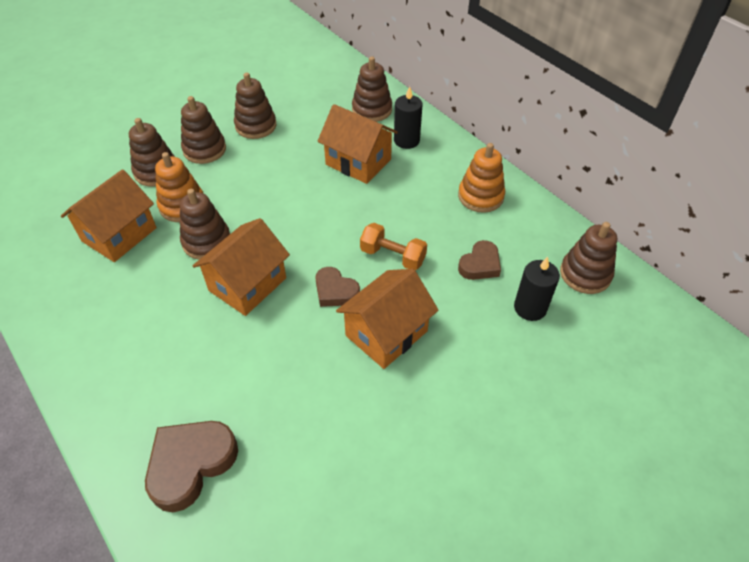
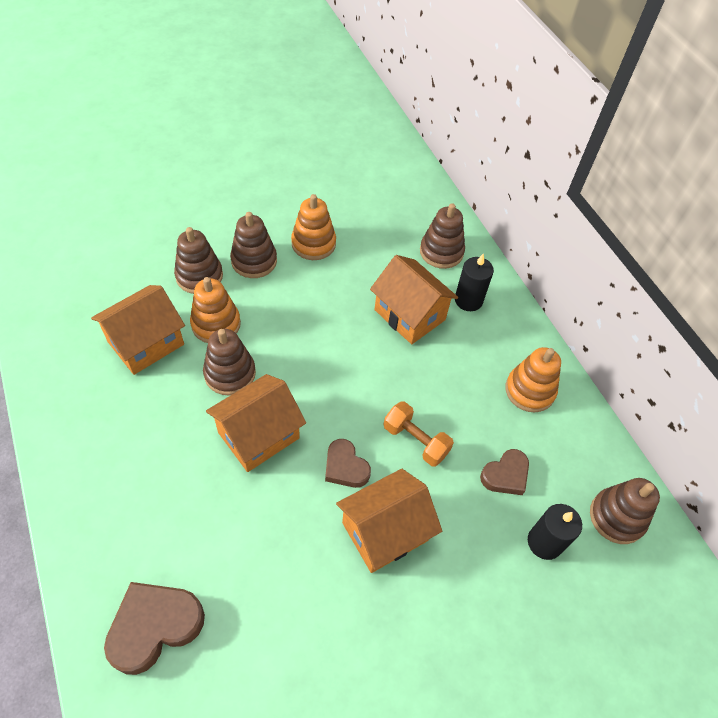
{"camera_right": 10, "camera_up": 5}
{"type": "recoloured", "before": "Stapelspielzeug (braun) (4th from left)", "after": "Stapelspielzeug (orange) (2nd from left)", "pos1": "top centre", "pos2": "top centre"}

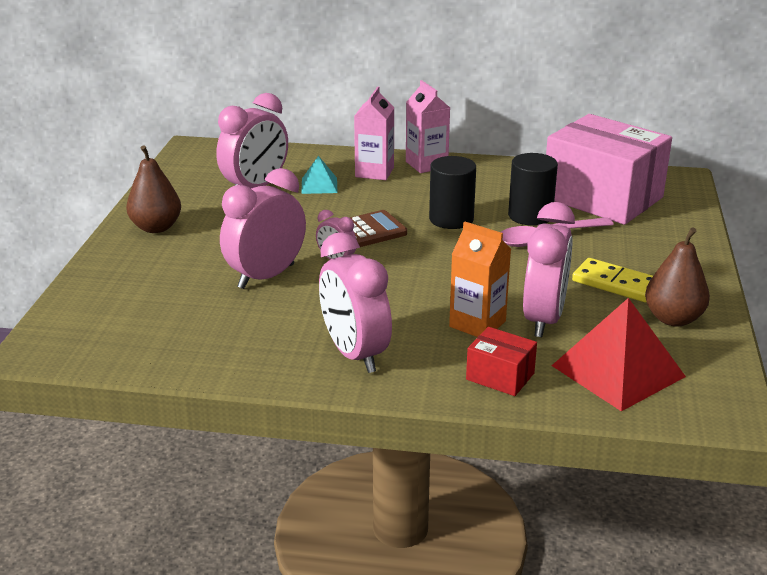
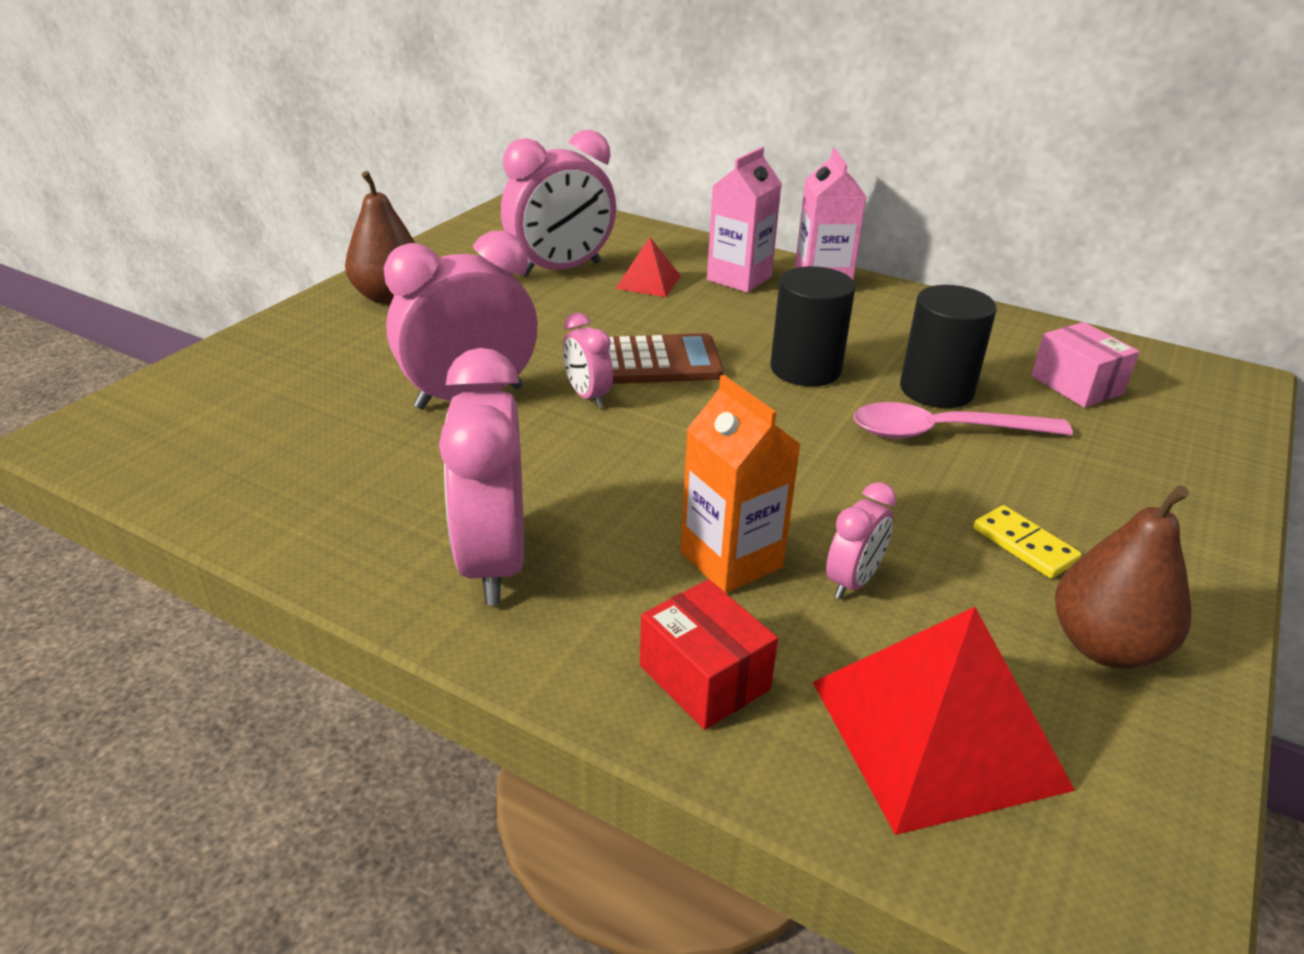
{"camera_right": 20, "camera_up": 5}
{"type": "recoloured", "before": "Pyramide (türkis)", "after": "Pyramide (rot) (1st from left)", "pos1": "top centre", "pos2": "top centre"}
{"type": "resized", "before": "Wecker (rosa) (5th from left)", "pos1": "middle right", "pos2": "centre", "scale": 0.5}
{"type": "resized", "before": "Schachtel (rosa)", "pos1": "top right", "pos2": "middle right", "scale": 0.44}
{"type": "resized", "before": "Dominostein (gelb)", "pos1": "middle right", "pos2": "middle right", "scale": 0.65}

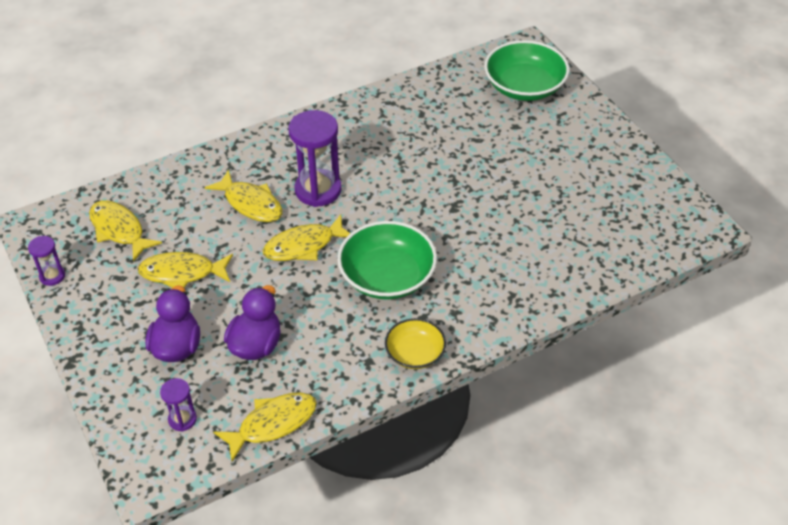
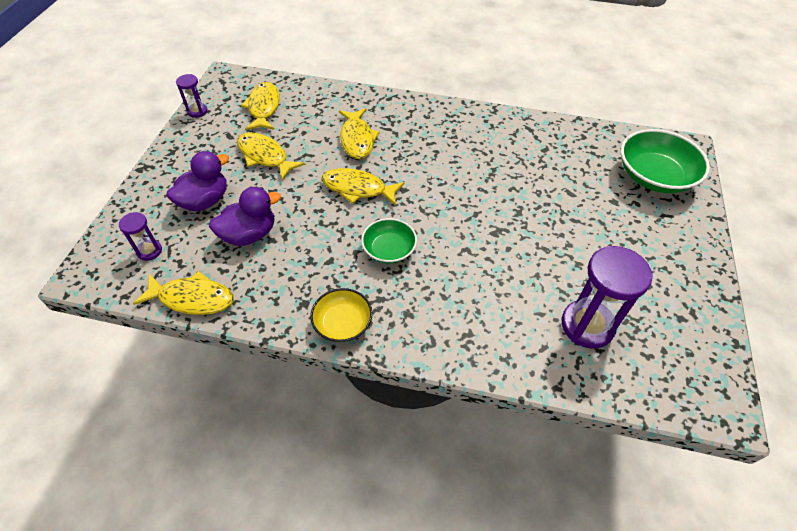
{"camera_right": 40, "camera_up": 5}
{"type": "moved", "before": "Sanduhr (lila) (3rd from left)", "pos1": "top centre", "pos2": "middle right"}
{"type": "resized", "before": "Schüssel (grün) (1st from left)", "pos1": "centre", "pos2": "centre", "scale": 0.59}

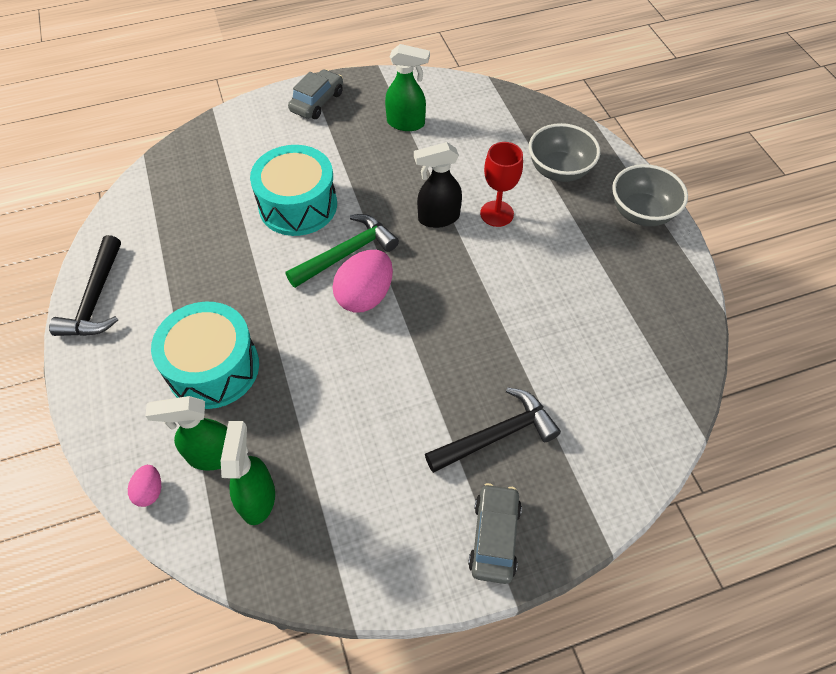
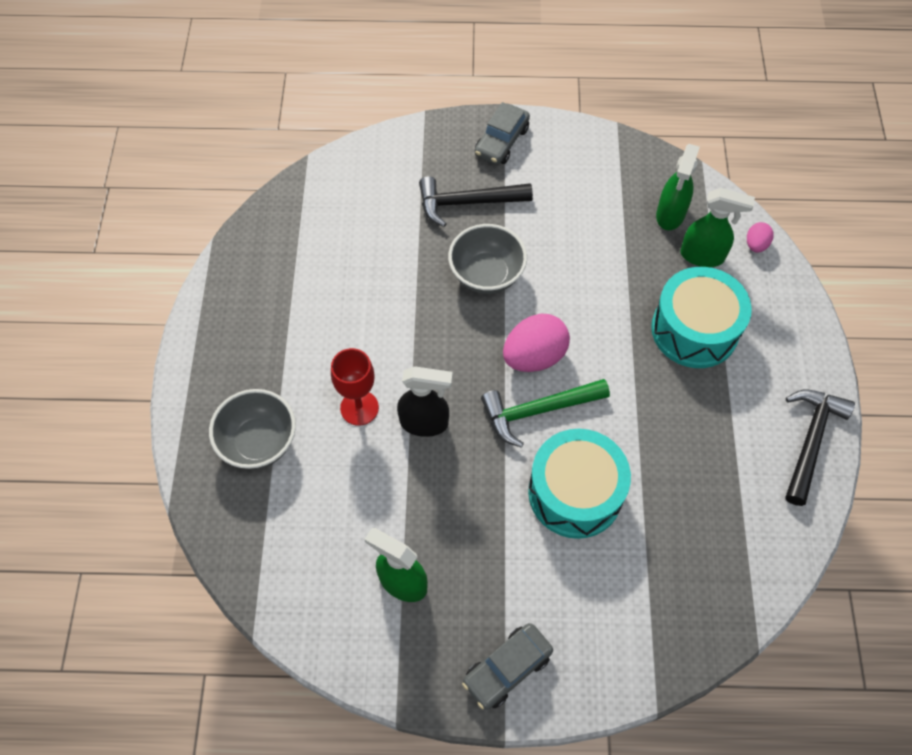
{"camera_right": -160, "camera_up": 5}
{"type": "moved", "before": "Schüssel (grau) (2nd from left)", "pos1": "top right", "pos2": "centre"}

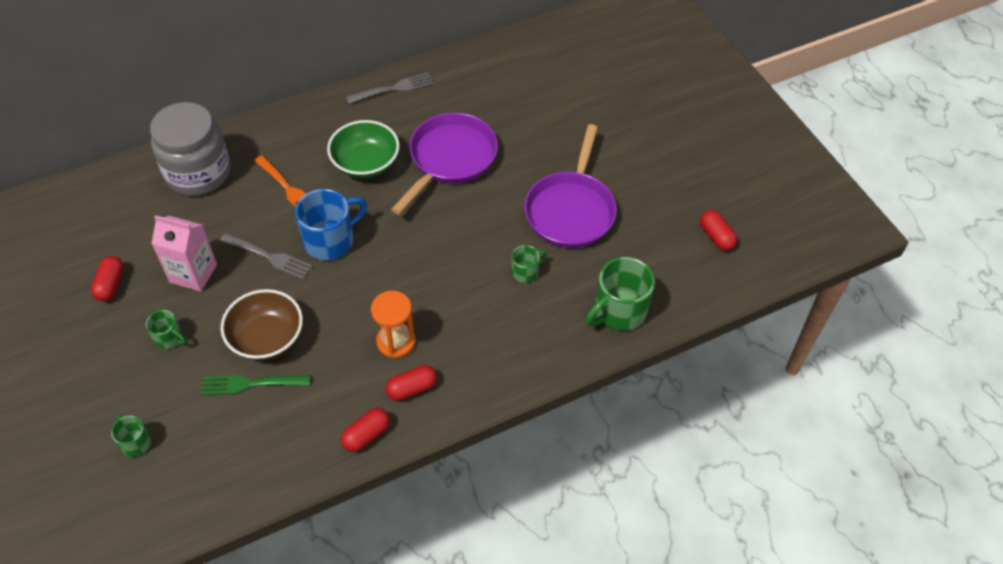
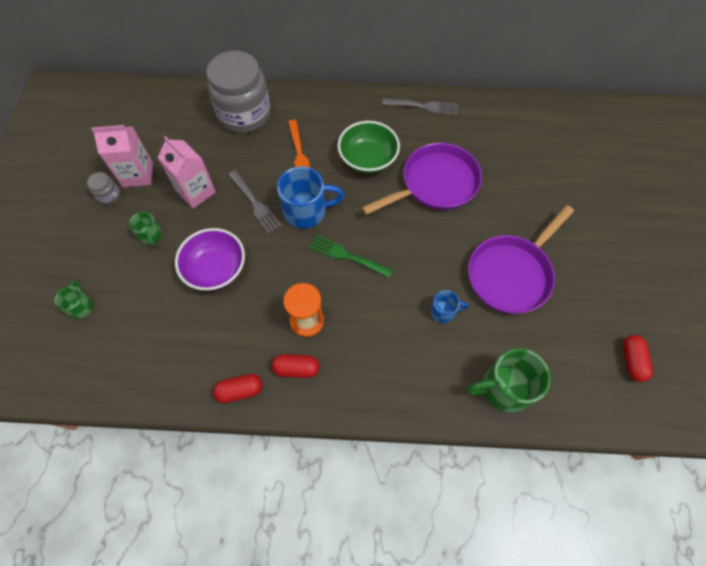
{"camera_right": 30, "camera_up": 10}
{"type": "replaced", "before": "Kapsel (rot) (1st from left)", "after": "Getränkekarton (rosa) (1st from left)", "pos1": "middle left", "pos2": "top left"}
{"type": "moved", "before": "Gabel (grün)", "pos1": "bottom left", "pos2": "centre"}
{"type": "recoloured", "before": "Schüssel (braun)", "after": "Schüssel (lila)", "pos1": "middle left", "pos2": "middle left"}
{"type": "recoloured", "before": "Tasse (grün) (3rd from left)", "after": "Tasse (blau) (2nd from left)", "pos1": "centre", "pos2": "centre"}
{"type": "added", "after": "Einmachglas (grau) (1st from left)", "pos2": "top left"}

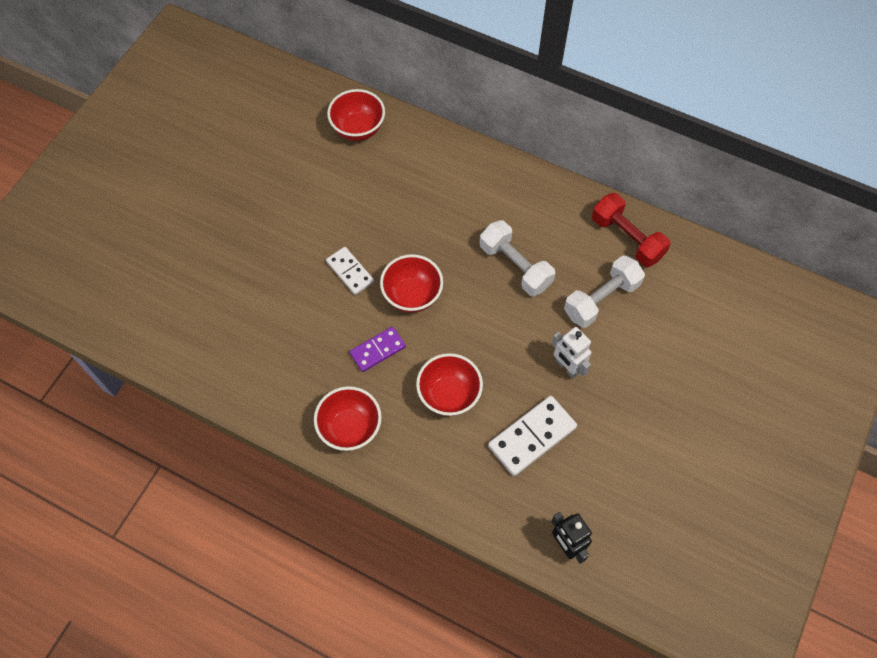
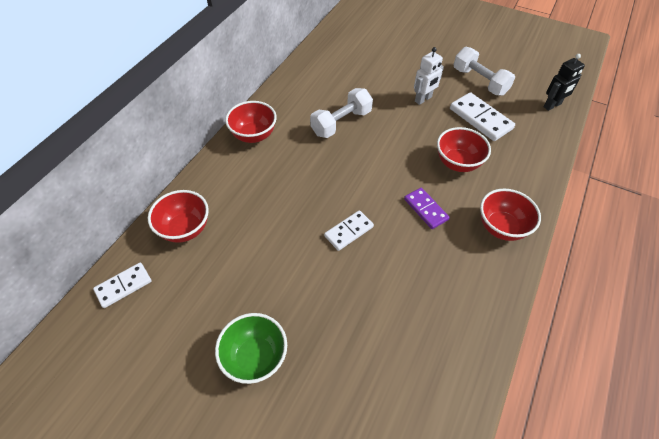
{"camera_right": -90, "camera_up": -10}
{"type": "moved", "before": "Schüssel (rot) (3rd from left in the first image)", "after": "Schüssel (rot) (2nd from left)", "pos1": "centre", "pos2": "top centre"}
{"type": "moved", "before": "Hantel (weiß) (2nd from left)", "pos1": "middle right", "pos2": "top right"}
{"type": "removed", "before": "Hantel (rot)", "pos1": "middle right"}
{"type": "added", "after": "Dominostein (weiß) (1st from left)", "pos2": "middle left"}
{"type": "added", "after": "Schüssel (grün)", "pos2": "bottom centre"}

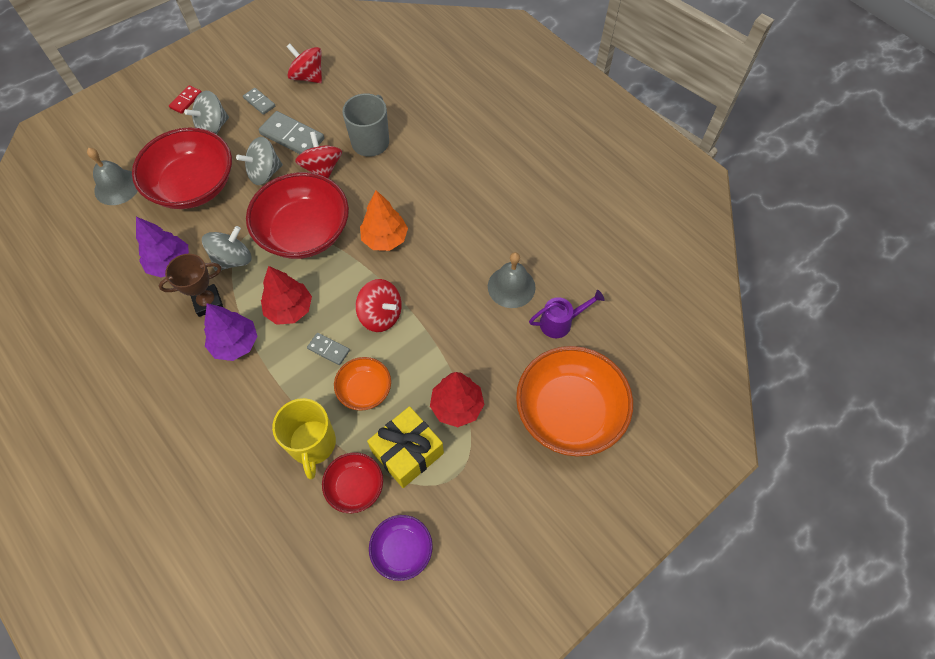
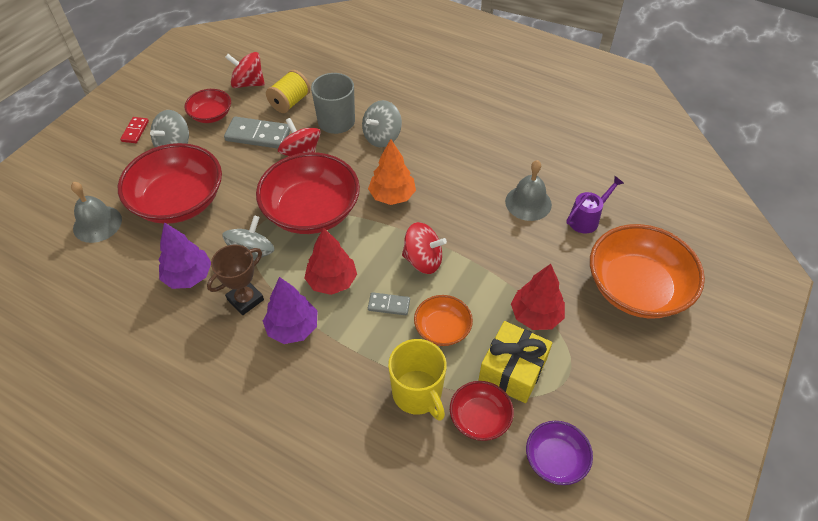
{"camera_right": -20, "camera_up": -10}
{"type": "moved", "before": "Kreisel (grau) (3rd from left)", "pos1": "top left", "pos2": "top centre"}
{"type": "replaced", "before": "Dominostein (grau) (1st from left)", "after": "Schüssel (rot) (2nd from left)", "pos1": "top left", "pos2": "top left"}
{"type": "added", "after": "Garnrolle (gelb)", "pos2": "top centre"}

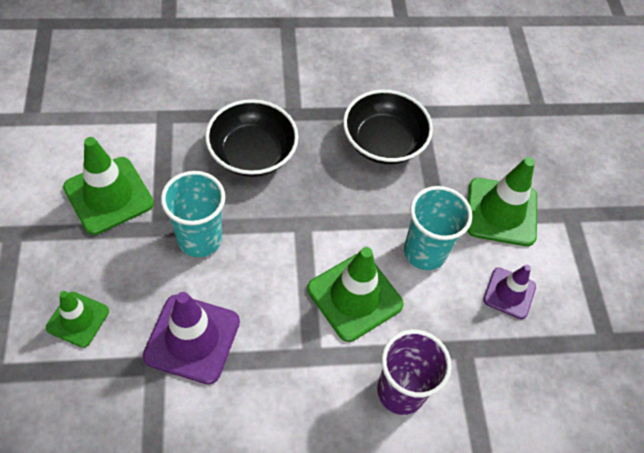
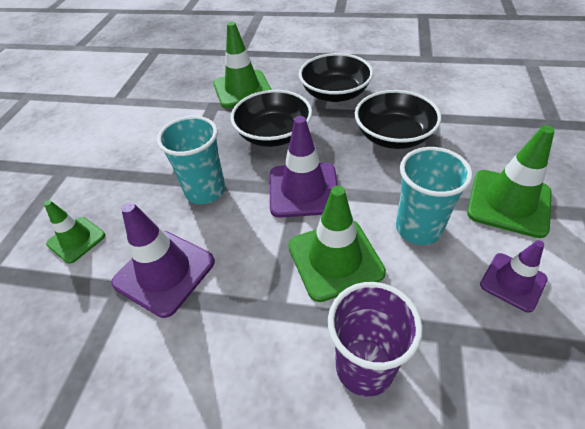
{"camera_right": 25, "camera_up": -10}
{"type": "moved", "before": "Leitkegel (grün) (2nd from left)", "pos1": "middle left", "pos2": "top centre"}
{"type": "added", "after": "Leitkegel (lila) (2nd from left)", "pos2": "centre"}
{"type": "added", "after": "Schüssel (schwarz) (2nd from left)", "pos2": "top centre"}

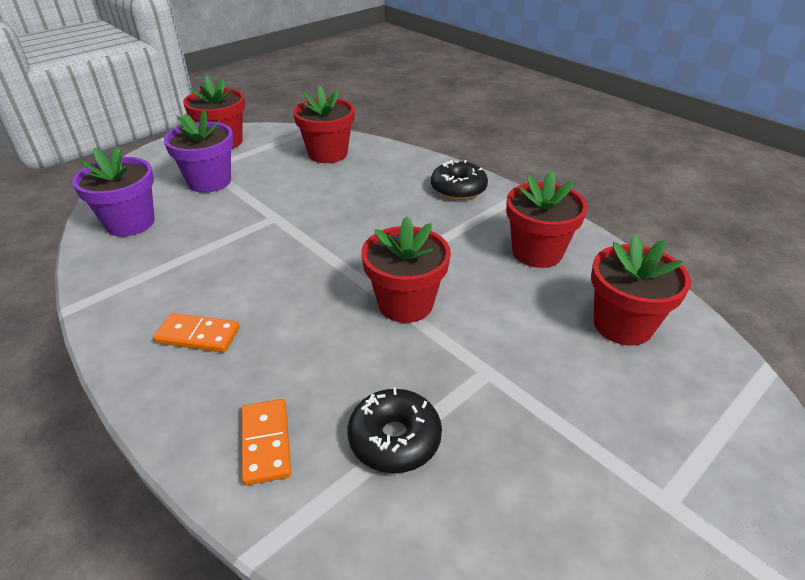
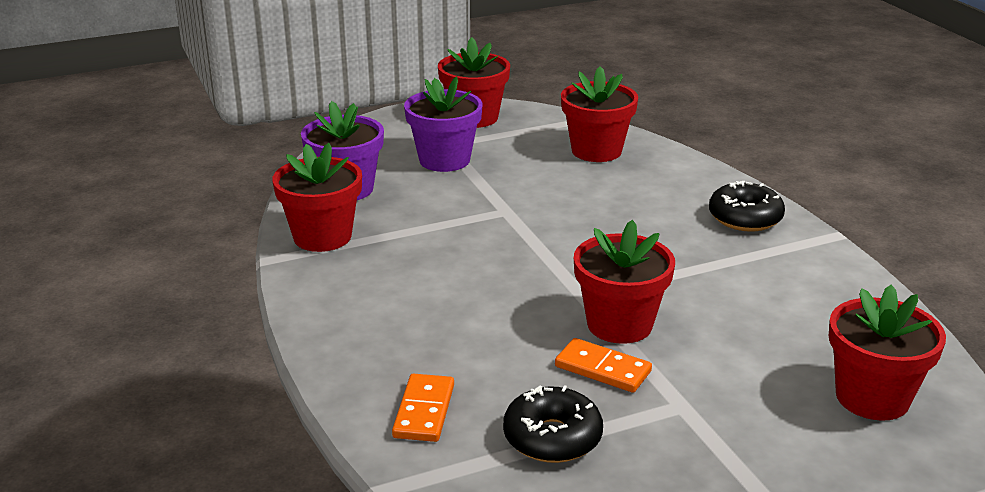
{"camera_right": 20, "camera_up": -10}
{"type": "moved", "before": "Dominostein (orange) (1st from left in the first image)", "after": "Dominostein (orange) (2nd from left)", "pos1": "middle left", "pos2": "bottom centre"}
{"type": "moved", "before": "Blumentopf (rot) (4th from left in the first image)", "after": "Blumentopf (rot) (1st from left)", "pos1": "middle right", "pos2": "middle left"}

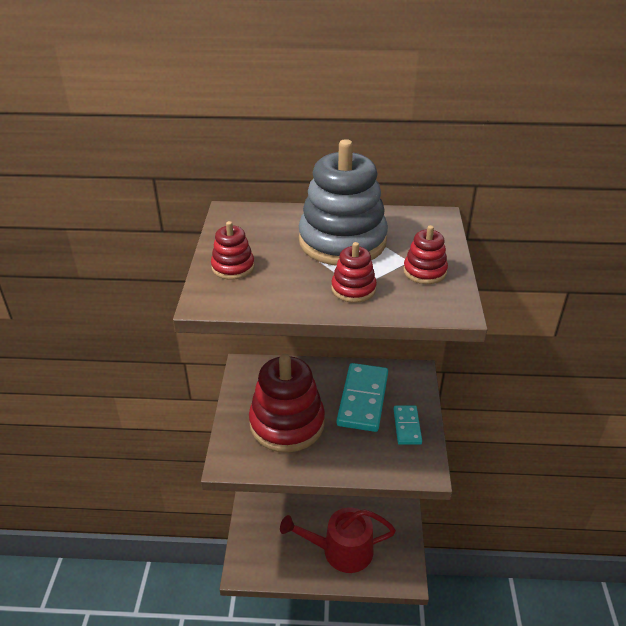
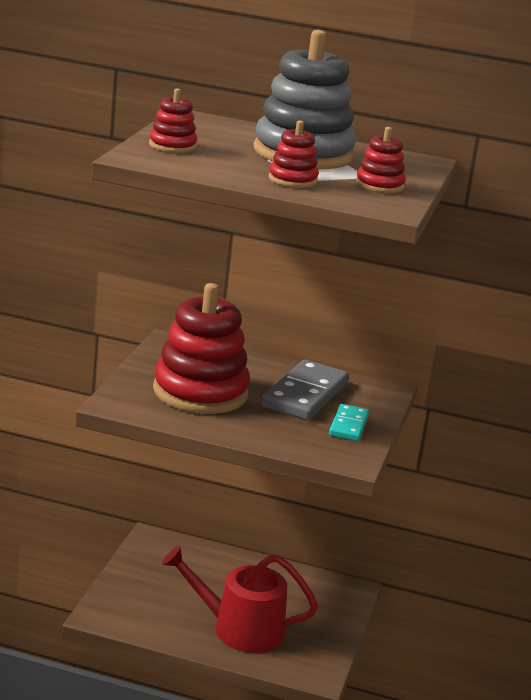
{"camera_right": 10, "camera_up": -15}
{"type": "recoloured", "before": "Dominostein (türkis) (1st from left)", "after": "Dominostein (grau)", "pos1": "centre", "pos2": "centre"}

